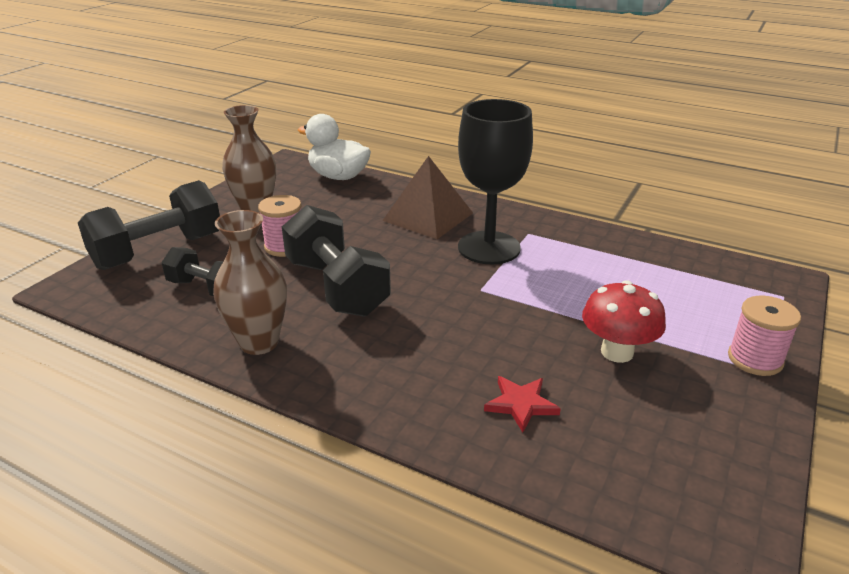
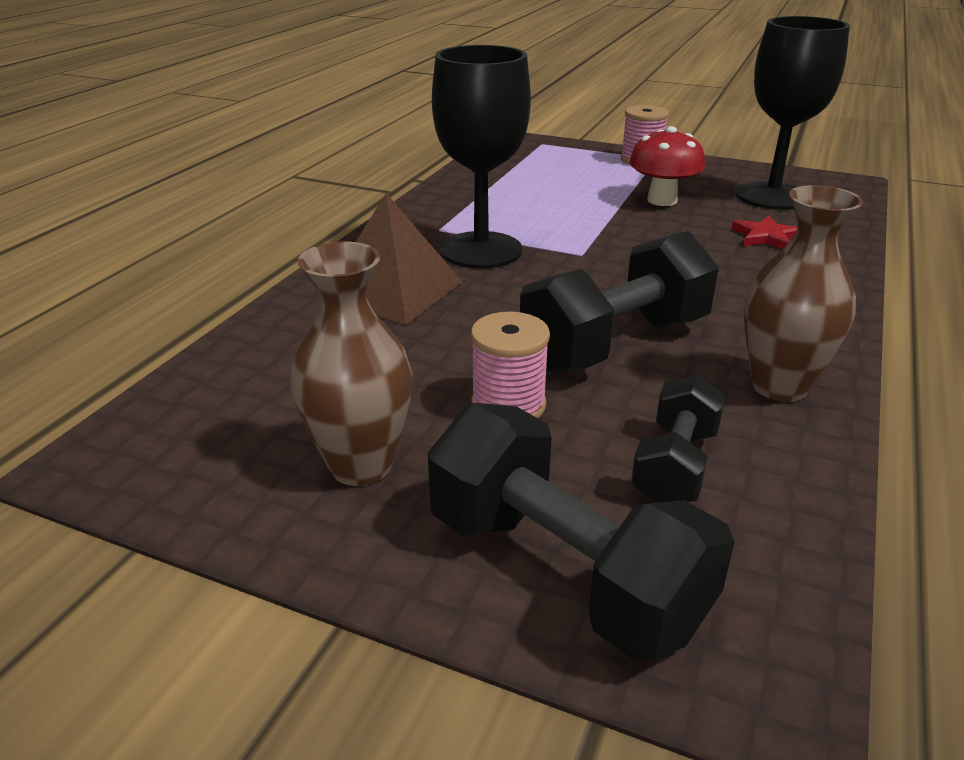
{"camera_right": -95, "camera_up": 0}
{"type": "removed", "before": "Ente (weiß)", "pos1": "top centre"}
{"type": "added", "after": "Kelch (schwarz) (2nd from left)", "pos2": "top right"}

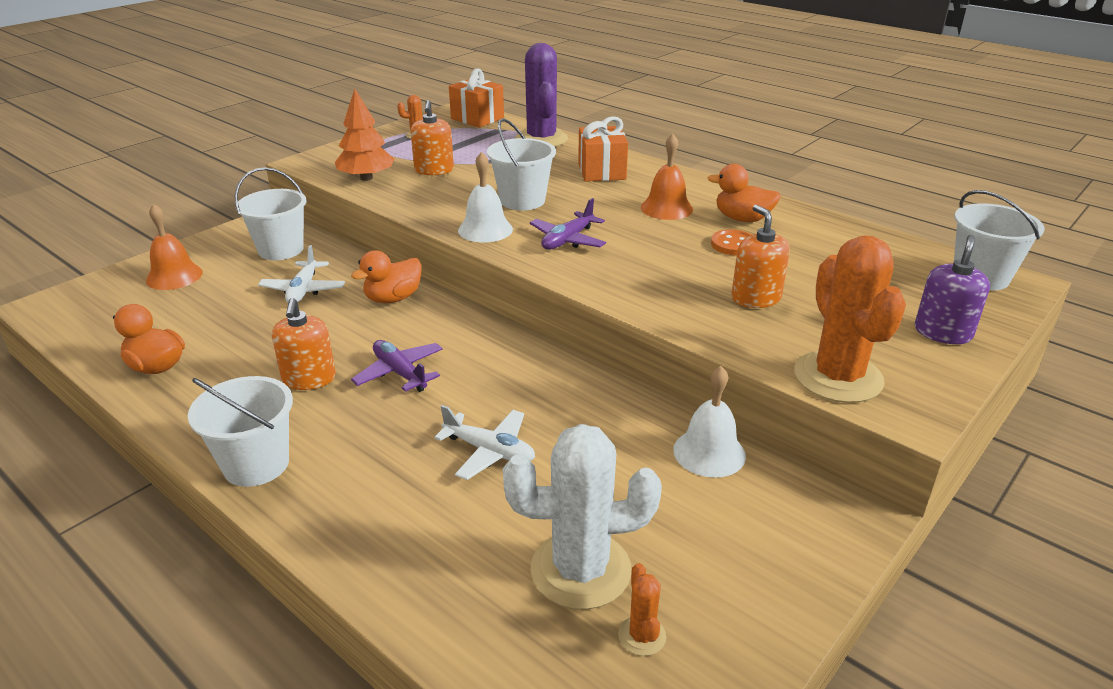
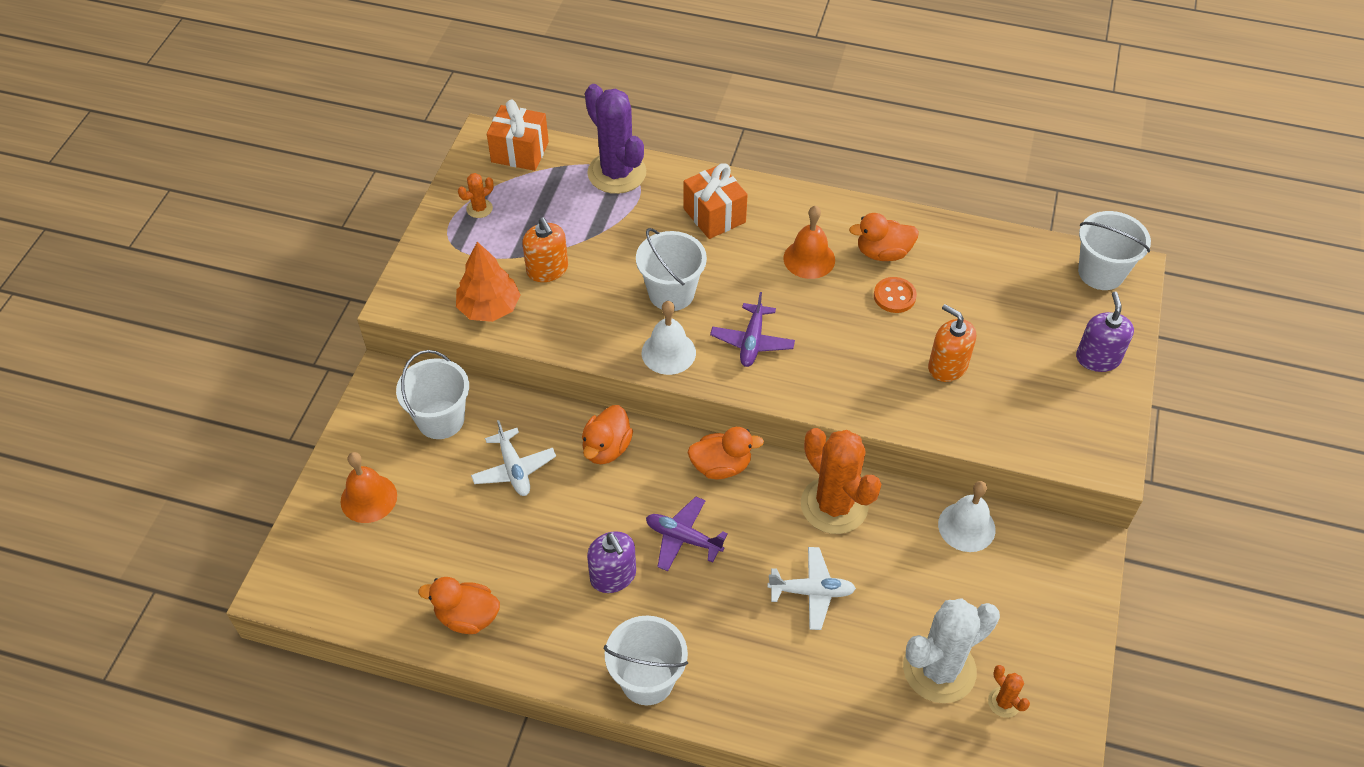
{"camera_right": -25, "camera_up": 20}
{"type": "recoloured", "before": "Seifenspender (orange) (1st from left)", "after": "Seifenspender (lila) (1st from left)", "pos1": "middle left", "pos2": "bottom centre"}
{"type": "moved", "before": "Kaktus (orange) (3rd from left in the first image)", "after": "Kaktus (orange) (2nd from left)", "pos1": "middle right", "pos2": "centre"}
{"type": "added", "after": "Ente (orange) (3rd from left)", "pos2": "centre"}

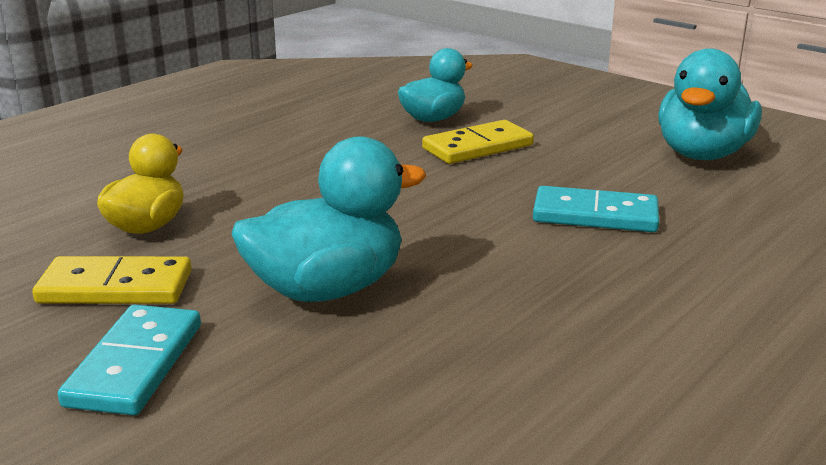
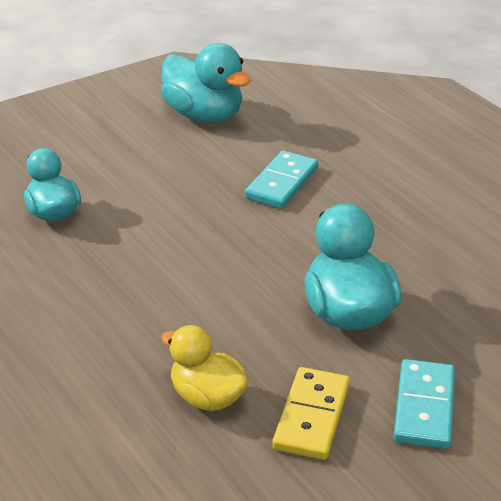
{"camera_right": -75, "camera_up": 10}
{"type": "turned", "before": "Dominostein (türkis) (1st from left in the first image)", "pos1": "bottom left", "pos2": "bottom right", "turn": 75}
{"type": "removed", "before": "Dominostein (gelb) (2nd from left)", "pos1": "top centre"}

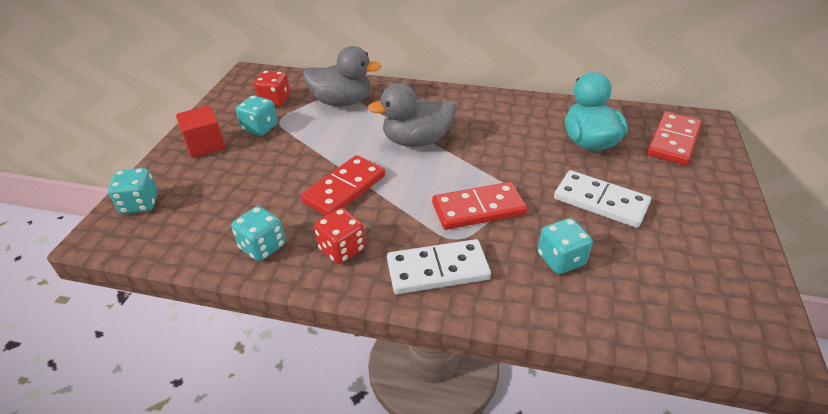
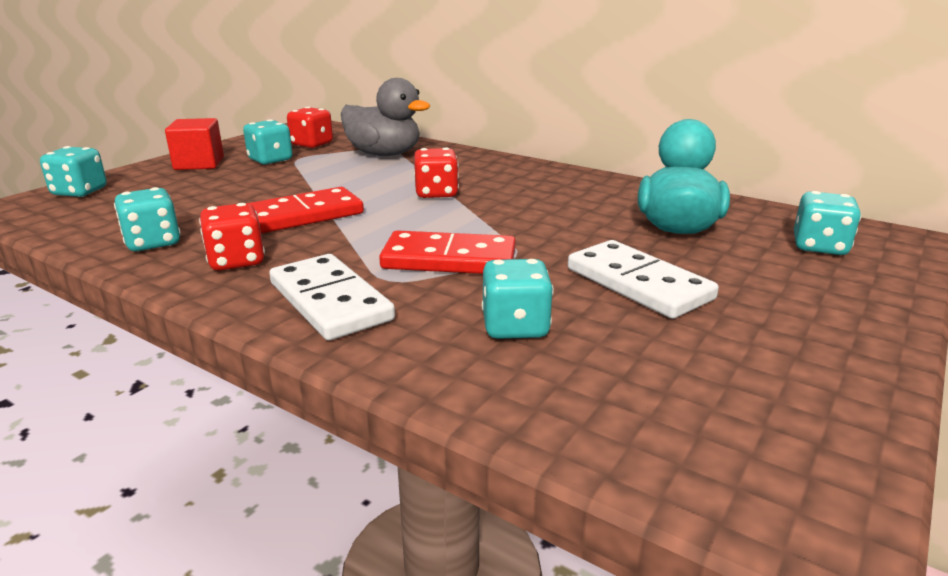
{"camera_right": 20, "camera_up": -15}
{"type": "replaced", "before": "Ente (grau) (2nd from left)", "after": "Spielwürfel (rot) (3rd from left)", "pos1": "top centre", "pos2": "top centre"}
{"type": "turned", "before": "Dominostein (weiß) (1st from left)", "pos1": "centre", "pos2": "centre", "turn": 45}
{"type": "replaced", "before": "Dominostein (rot) (3rd from left)", "after": "Spielwürfel (türkis) (5th from left)", "pos1": "middle right", "pos2": "middle right"}

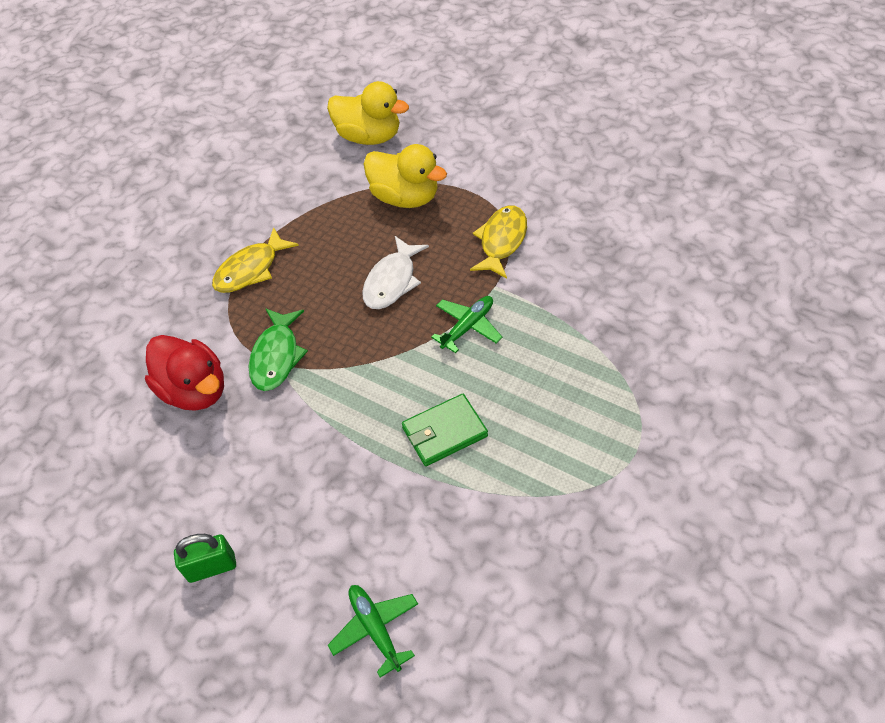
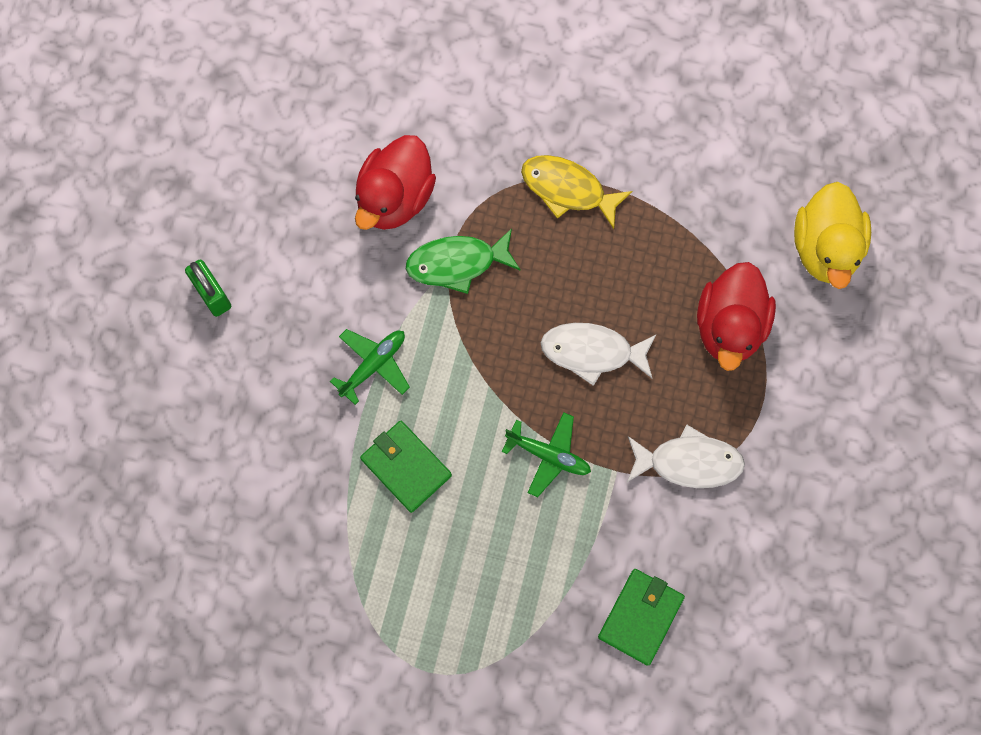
{"camera_right": 70, "camera_up": 20}
{"type": "moved", "before": "Flugzeug (grün) (1st from left)", "pos1": "bottom centre", "pos2": "centre"}
{"type": "recoloured", "before": "Ente (gelb) (2nd from left)", "after": "Ente (rot) (2nd from left)", "pos1": "top centre", "pos2": "middle right"}
{"type": "recoloured", "before": "Fisch (gelb) (2nd from left)", "after": "Fisch (weiß) (2nd from left)", "pos1": "centre", "pos2": "middle right"}
{"type": "added", "after": "Geldbörse (grün) (2nd from left)", "pos2": "bottom centre"}

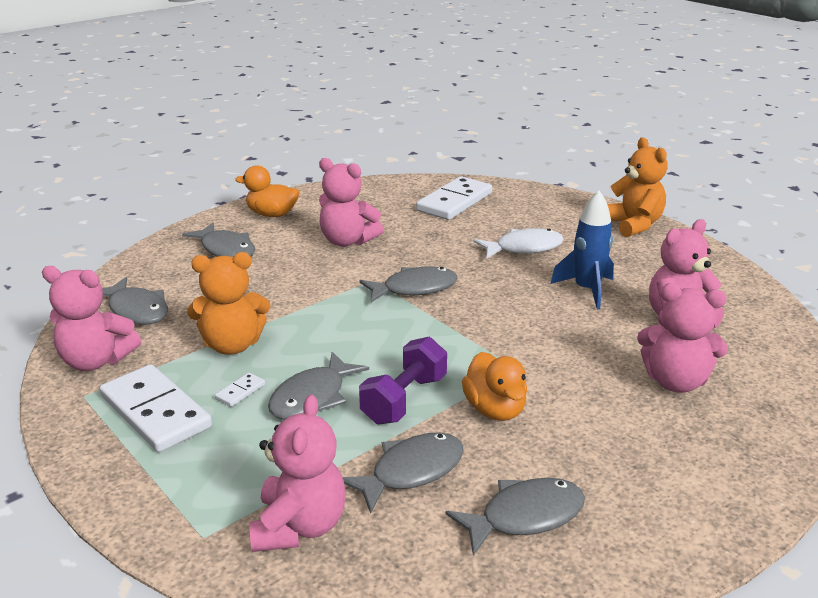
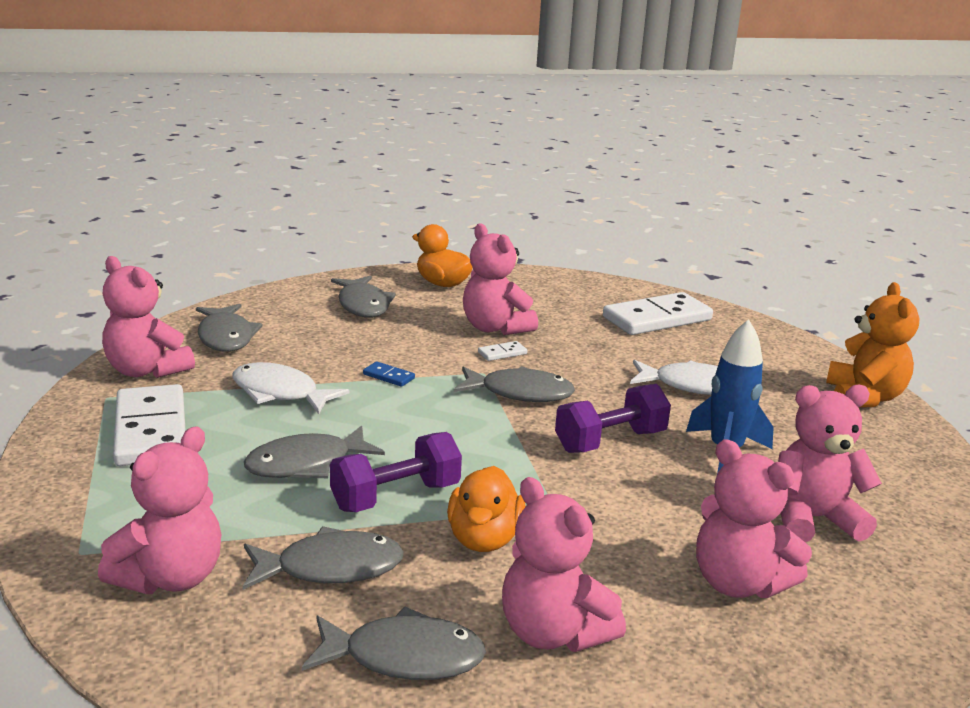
{"camera_right": 25, "camera_up": -5}
{"type": "replaced", "before": "Teddybär (orange) (1st from left)", "after": "Fisch (weiß) (1st from left)", "pos1": "middle left", "pos2": "middle left"}
{"type": "moved", "before": "Dominostein (weiß) (2nd from left)", "pos1": "middle left", "pos2": "centre"}
{"type": "added", "after": "Dominostein (blau)", "pos2": "centre"}
{"type": "added", "after": "Teddybär (rosa) (4th from left)", "pos2": "bottom centre"}
{"type": "added", "after": "Hantel (lila) (2nd from left)", "pos2": "centre"}

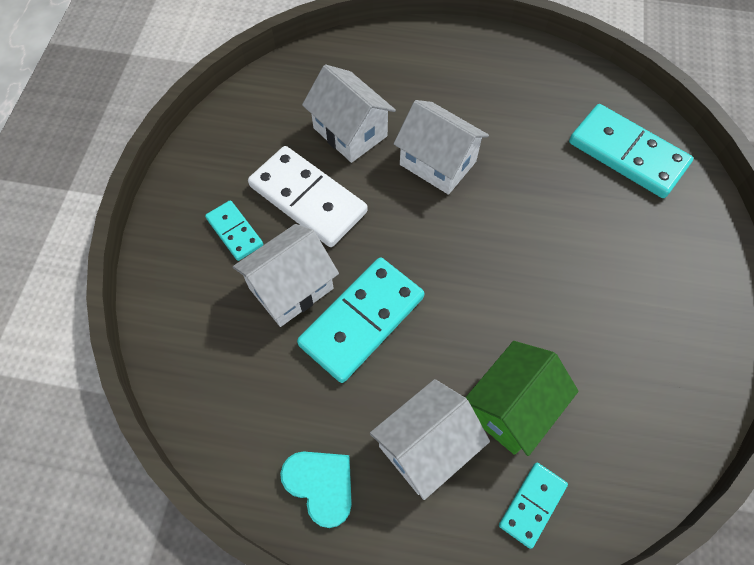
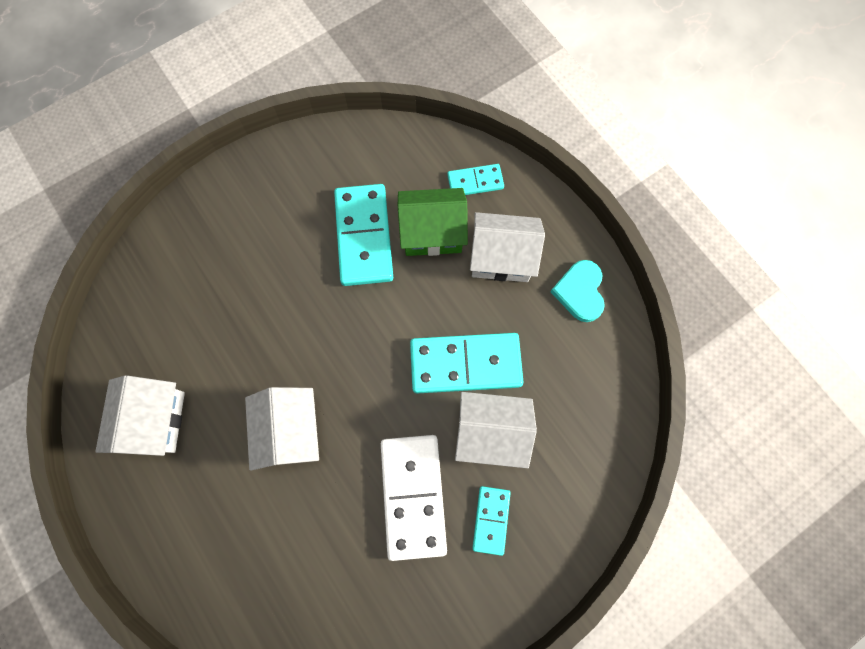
{"camera_right": -135, "camera_up": 10}
{"type": "moved", "before": "Haus (weiß) (2nd from left in the first image)", "after": "Haus (weiß) (1st from left)", "pos1": "top centre", "pos2": "middle left"}
{"type": "moved", "before": "Dominostein (türkis) (4th from left in the first image)", "after": "Dominostein (türkis) (1st from left)", "pos1": "top right", "pos2": "centre"}

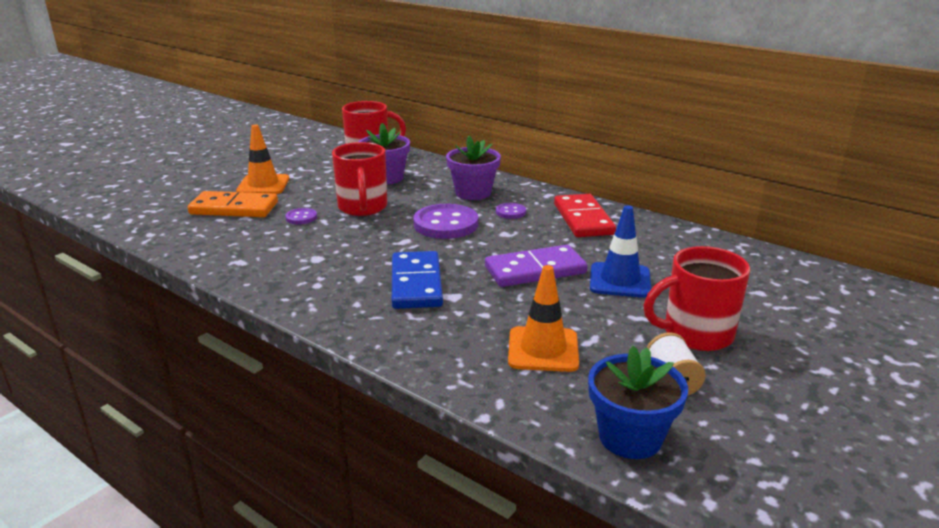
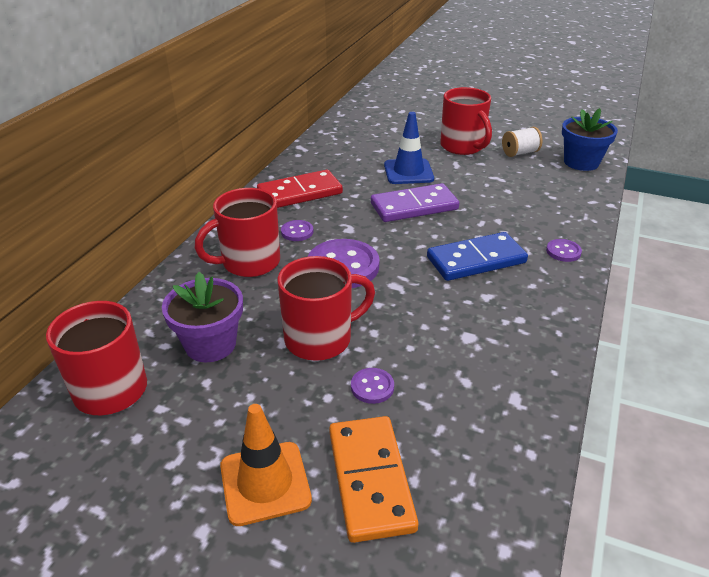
{"camera_right": -105, "camera_up": 10}
{"type": "replaced", "before": "Blumentopf (lila) (2nd from left)", "after": "Tasse (rot) (2nd from left)", "pos1": "top centre", "pos2": "centre"}
{"type": "turned", "before": "Dominostein (lila)", "pos1": "centre", "pos2": "centre", "turn": -75}
{"type": "removed", "before": "Leitkegel (orange) (2nd from left)", "pos1": "centre"}
{"type": "added", "after": "Knopf (lila) (4th from left)", "pos2": "middle right"}

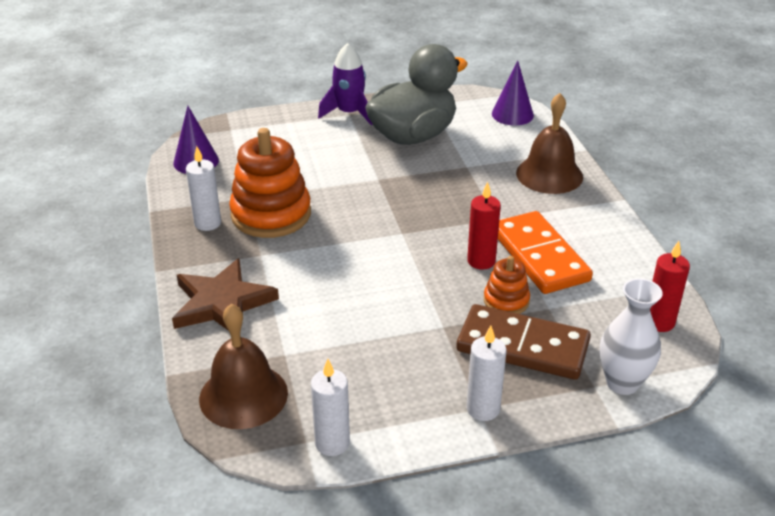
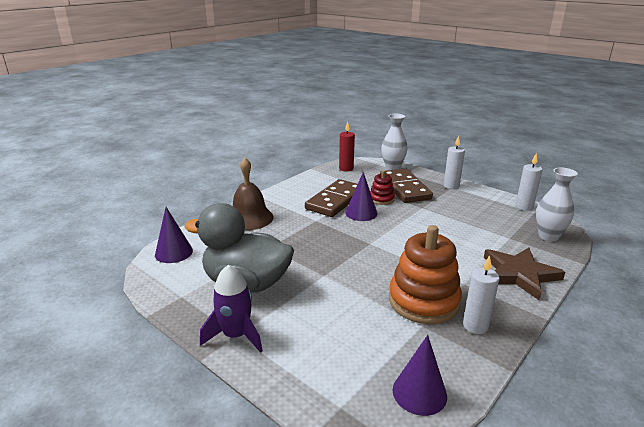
{"camera_right": -125, "camera_up": -10}
{"type": "replaced", "before": "Glocke (braun) (1st from left)", "after": "Vase (weiß) (2nd from left)", "pos1": "bottom left", "pos2": "middle right"}
{"type": "replaced", "before": "Kerze (rot) (1st from left)", "after": "Kegel (lila) (2nd from left)", "pos1": "centre", "pos2": "centre"}
{"type": "recoloured", "before": "Stapelspielzeug (orange) (2nd from left)", "after": "Stapelspielzeug (rot)", "pos1": "centre", "pos2": "centre"}
{"type": "recoloured", "before": "Dominostein (orange)", "after": "Dominostein (braun) (1st from left)", "pos1": "middle right", "pos2": "centre"}

